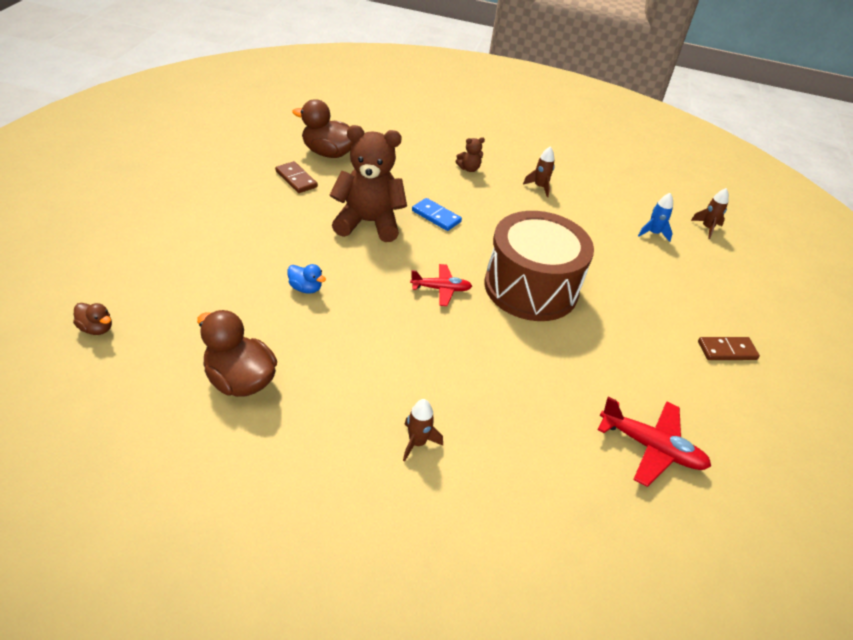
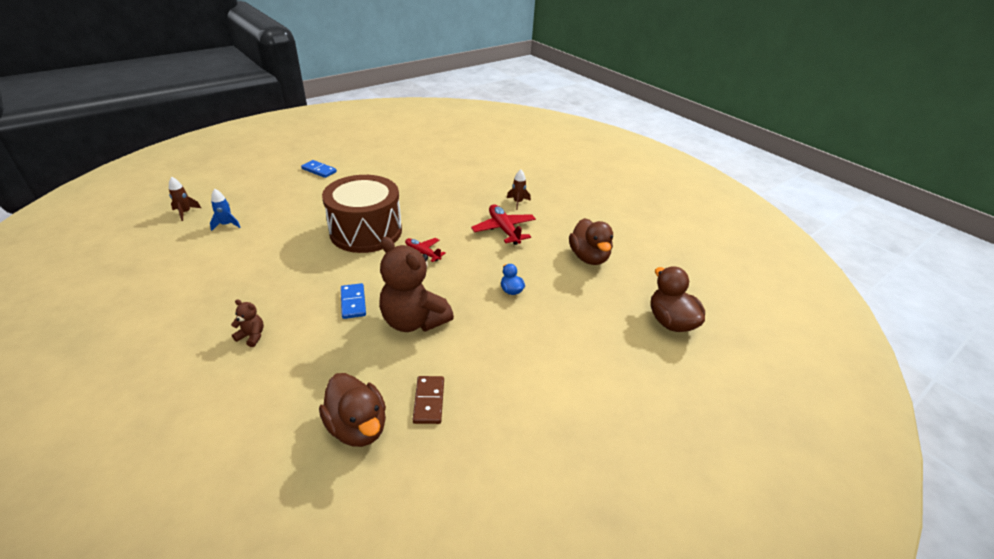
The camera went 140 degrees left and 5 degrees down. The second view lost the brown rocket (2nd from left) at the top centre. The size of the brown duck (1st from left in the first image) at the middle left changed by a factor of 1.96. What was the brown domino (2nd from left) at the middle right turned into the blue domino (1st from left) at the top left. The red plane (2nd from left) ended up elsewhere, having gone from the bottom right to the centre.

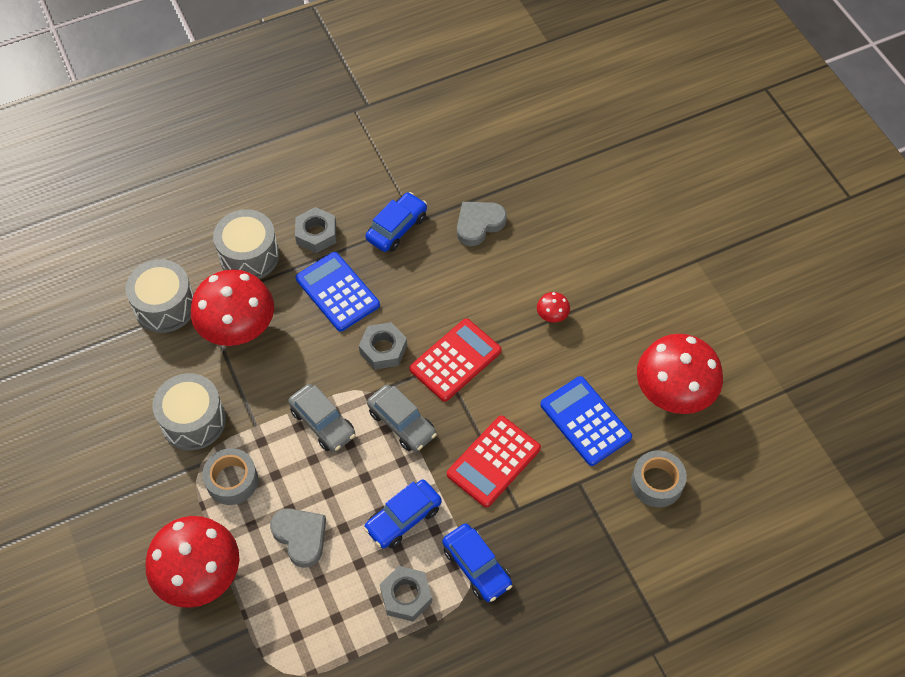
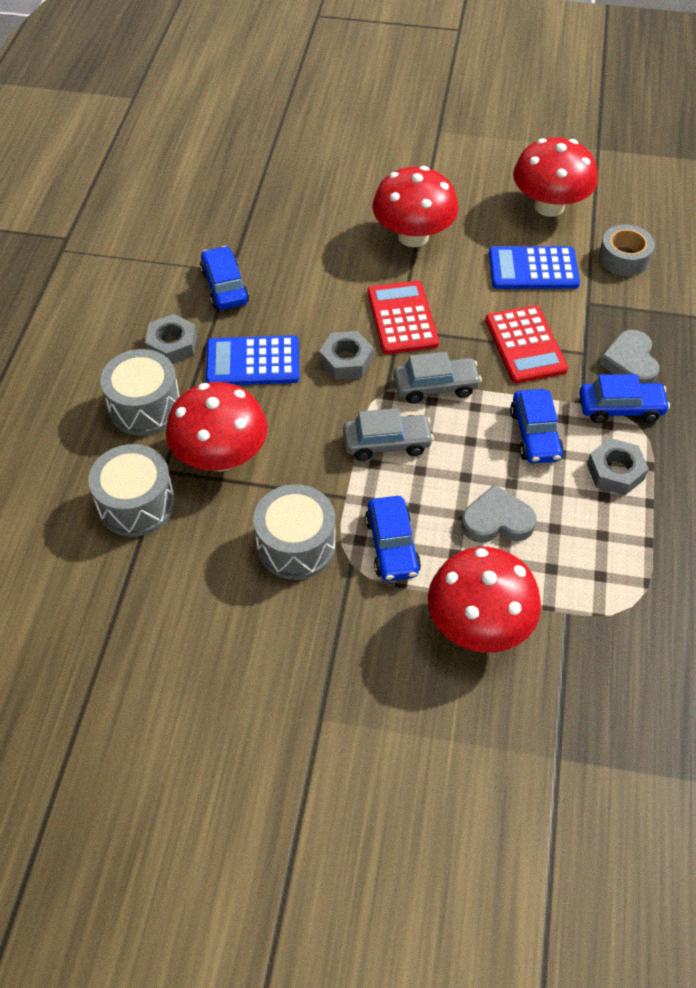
The camera went 55 degrees left and 5 degrees down. The grey heart (2nd from left) ended up elsewhere, having gone from the top centre to the middle right. The size of the red mushroom (3rd from left in the first image) at the centre changed by a factor of 2.43. Where the grey tape (1st from left) stood at the bottom left, the blue car (2nd from left) came to stand at the centre.

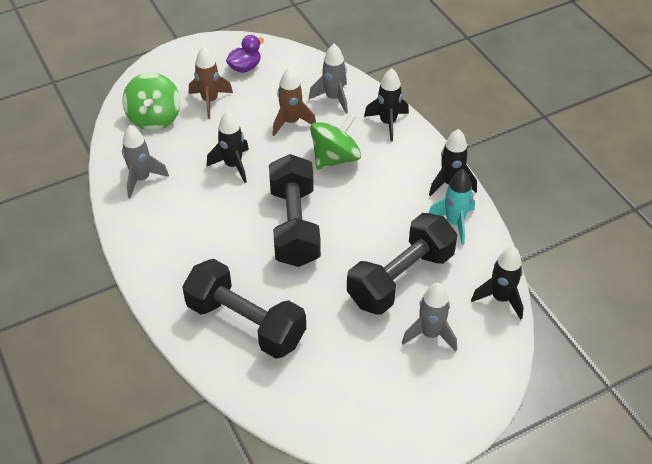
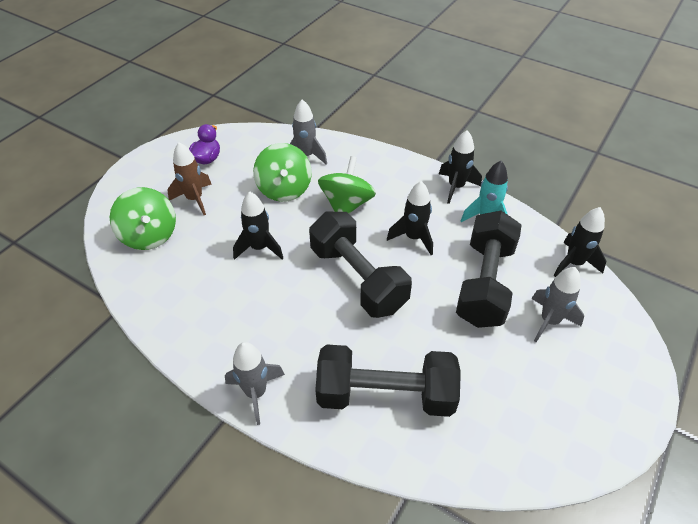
The camera went 30 degrees left and 0 degrees up. Where the brown rocket (2nd from left) stood at the top centre, the green spinning top (2nd from left) came to stand at the top centre. The black rocket (2nd from left) ended up elsewhere, having gone from the top centre to the centre. The grey rocket (1st from left) ended up elsewhere, having gone from the middle left to the bottom centre.

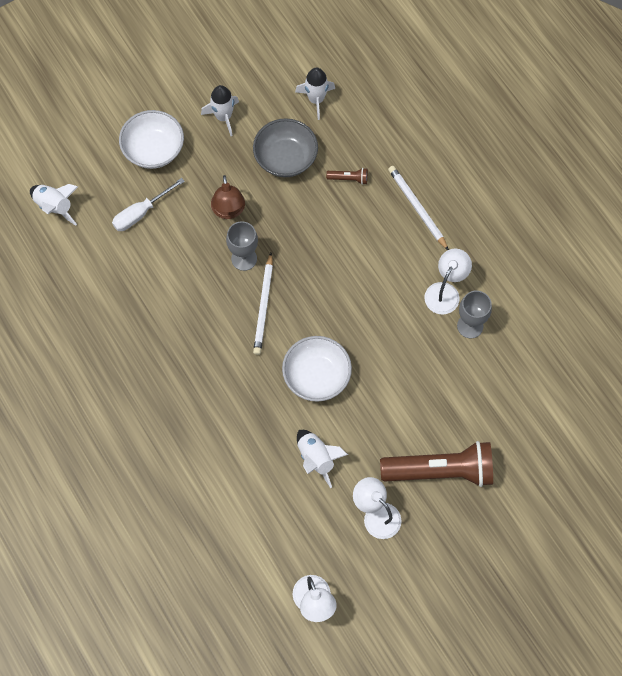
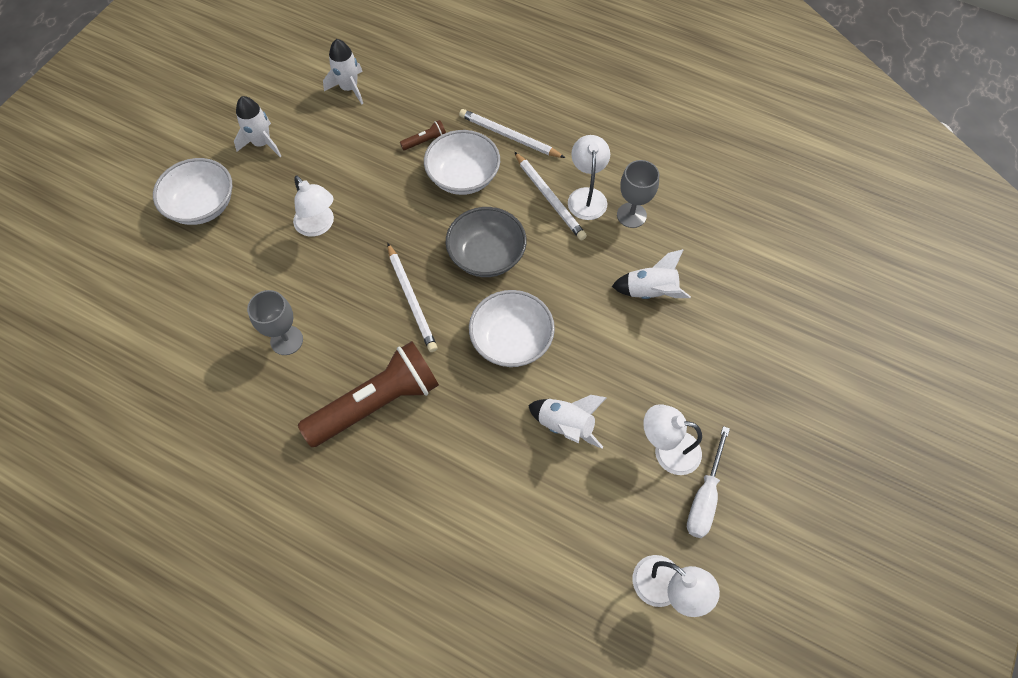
The camera went 30 degrees left and 5 degrees down. The grey bowl ended up elsewhere, having gone from the top centre to the centre. What was the brown lamp at the top centre turned into the white lamp (1st from left) at the top left. The white screwdriver ended up elsewhere, having gone from the top left to the bottom right. The white rocket (1st from left in the first image) ended up elsewhere, having gone from the top left to the centre. The grey goblet (1st from left) ended up elsewhere, having gone from the centre to the middle left. The brown flashlight (2nd from left in the first image) ended up elsewhere, having gone from the bottom right to the centre. The second view gained the white bowl (2nd from left) at the top centre. The second view gained the white pencil (3rd from left) at the top centre.

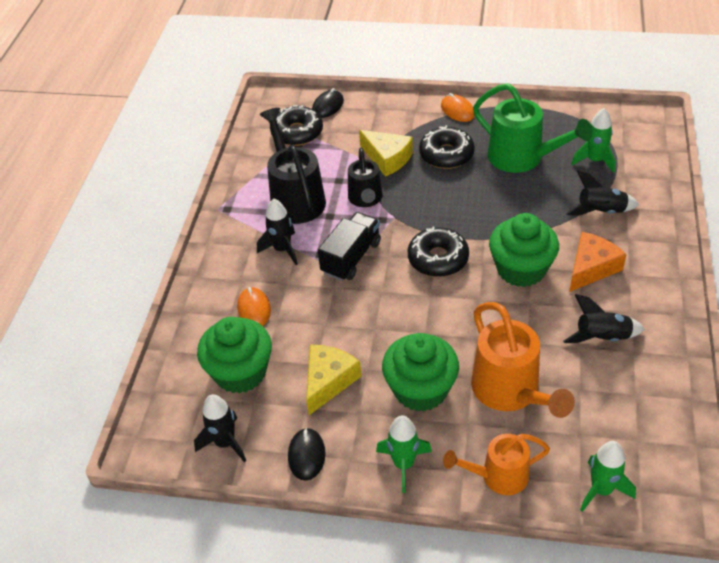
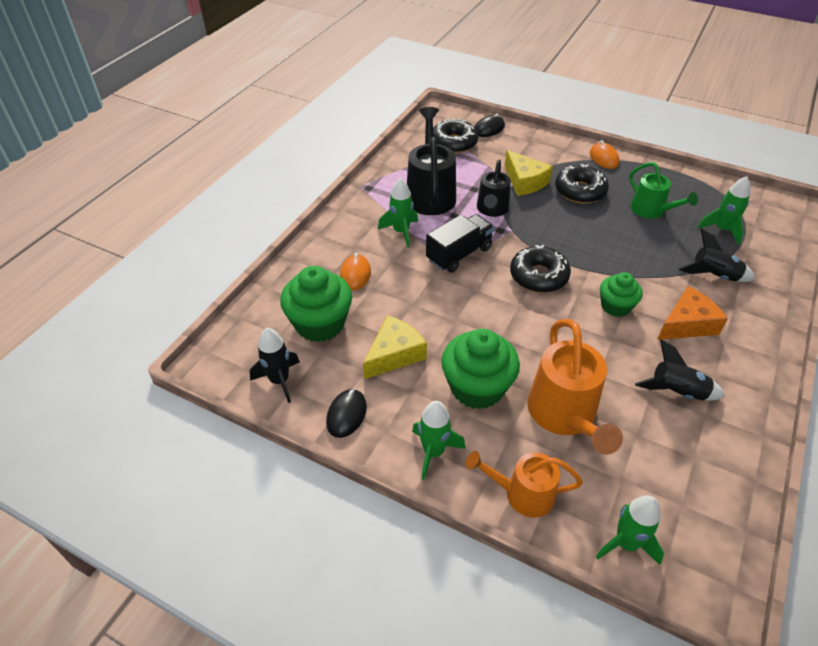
The camera went 15 degrees right and 0 degrees up. The size of the green watering can at the top right changed by a factor of 0.63. What was the black rocket (2nd from left) at the centre turned into the green rocket (1st from left) at the top centre. The size of the green cupcake (3rd from left) at the middle right changed by a factor of 0.61.

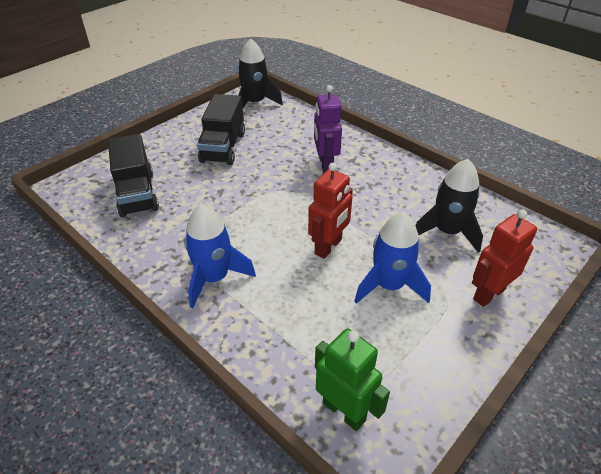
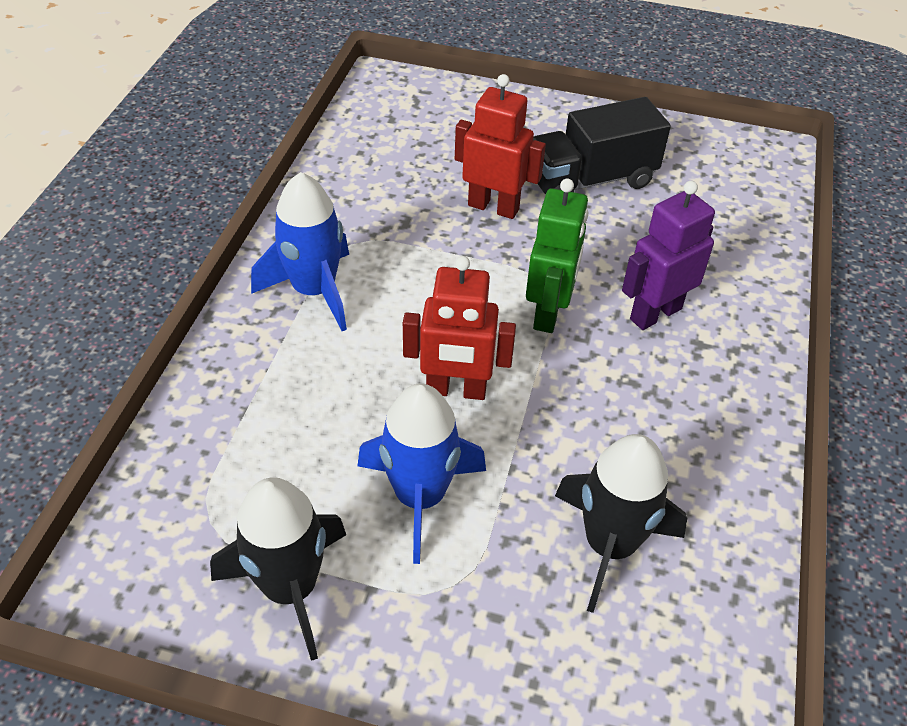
The camera went 60 degrees right and 5 degrees up. The black rocket (1st from left) ended up elsewhere, having gone from the top centre to the bottom left. The second view lost the black truck (1st from left) at the middle left. The red robot (2nd from left) ended up elsewhere, having gone from the middle right to the top centre. The green robot ended up elsewhere, having gone from the bottom centre to the centre.

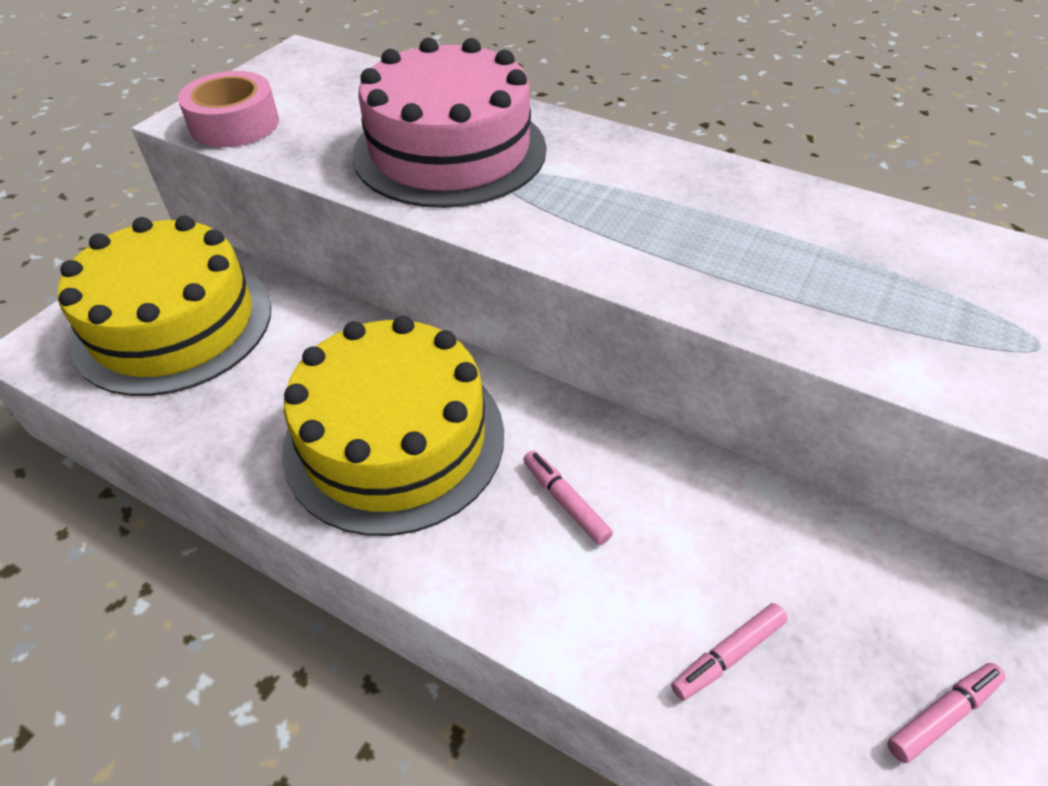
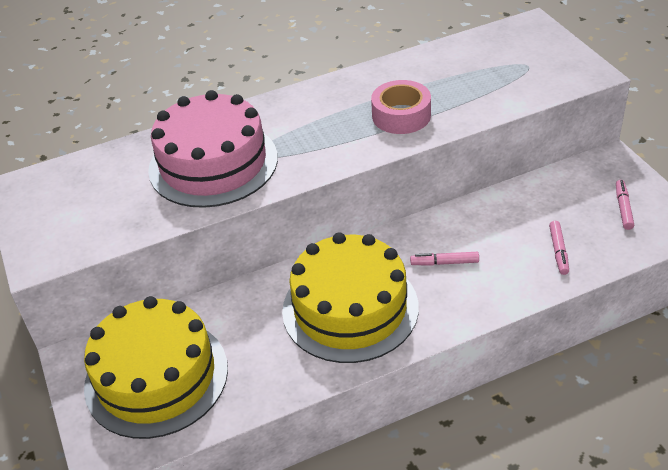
The camera went 50 degrees left and 5 degrees down. The pink tape ended up elsewhere, having gone from the top left to the top centre.

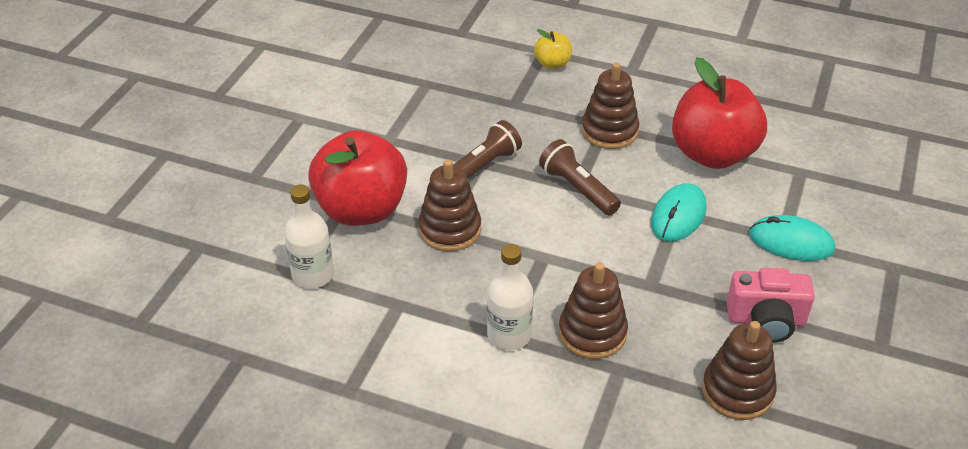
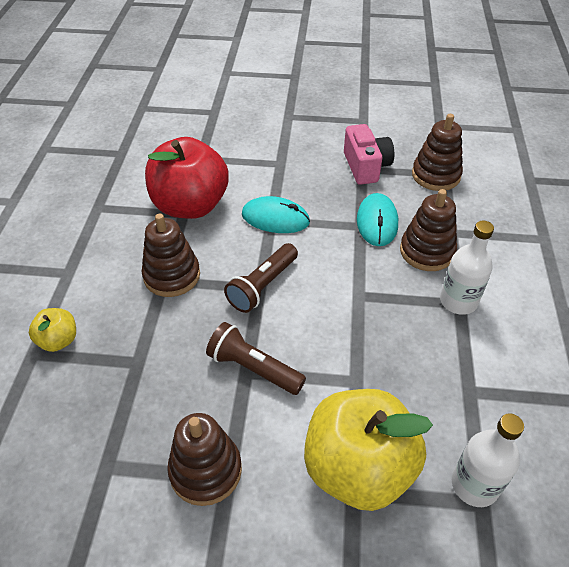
The camera went 105 degrees left and 5 degrees up. What was the red apple (1st from left) at the centre turned into the yellow apple (2nd from left) at the bottom centre. The brown stacking toy (1st from left in the first image) ended up elsewhere, having gone from the centre to the bottom centre. The turquoise mouse (2nd from left) ended up elsewhere, having gone from the middle right to the centre.

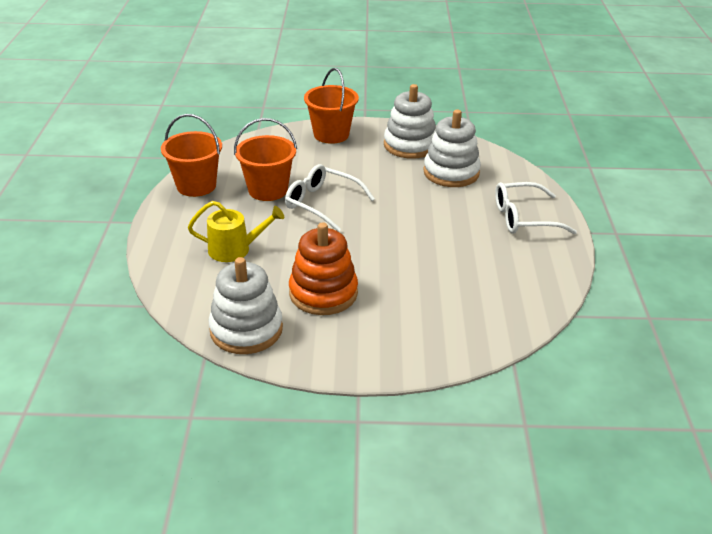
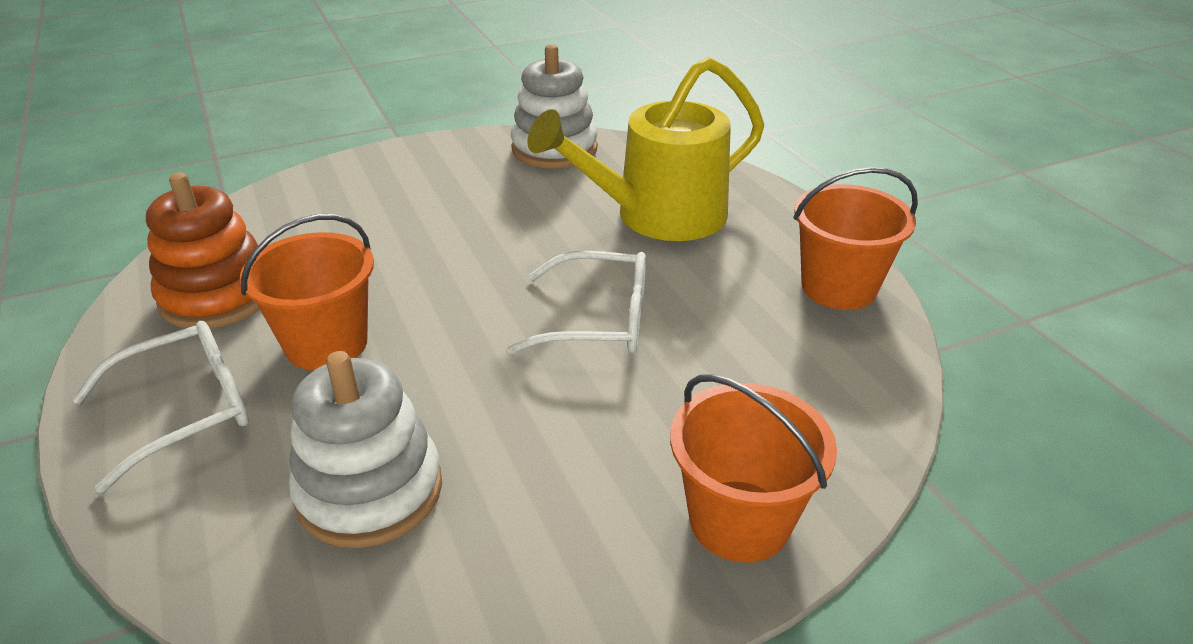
The camera went 155 degrees right and 0 degrees up. The second view lost the white stacking toy (2nd from left) at the top centre. The orange bucket (2nd from left in the first image) ended up elsewhere, having gone from the top centre to the middle left. The size of the yellow watering can at the middle left changed by a factor of 1.76. The orange stacking toy ended up elsewhere, having gone from the centre to the middle left.

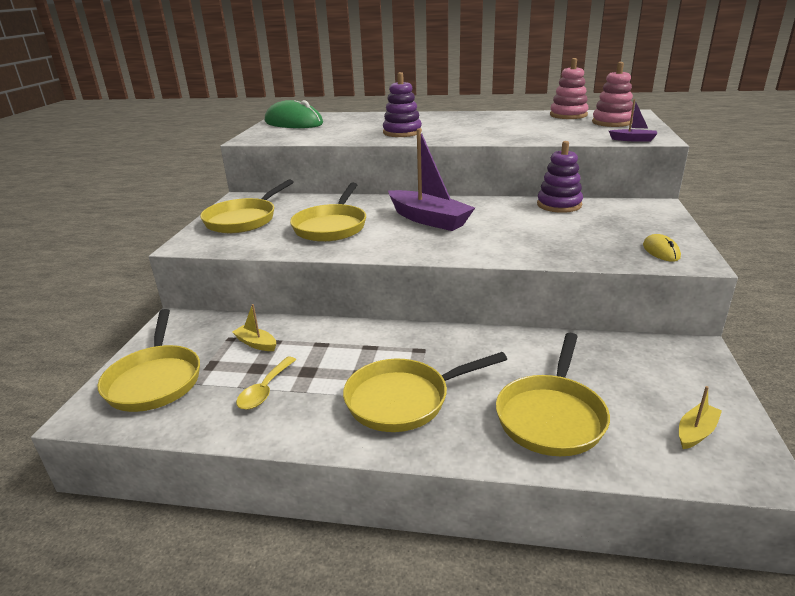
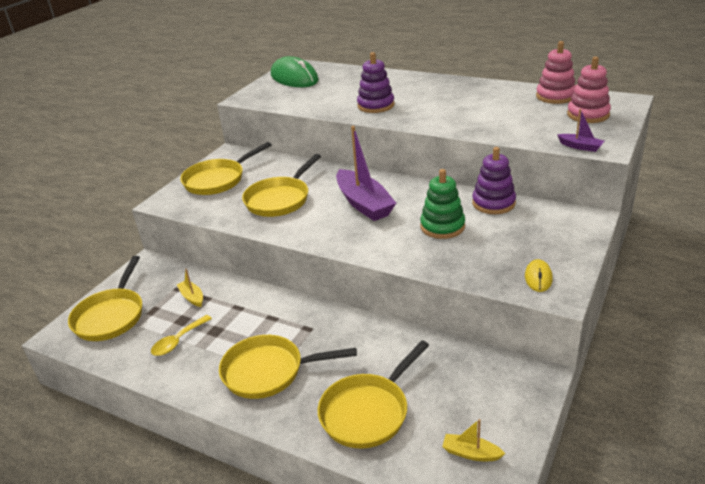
The camera went 20 degrees right and 5 degrees up. The yellow boat (2nd from left) at the bottom right ended up facing another way, 135 degrees counterclockwise from before. The second view gained the green stacking toy at the centre.

